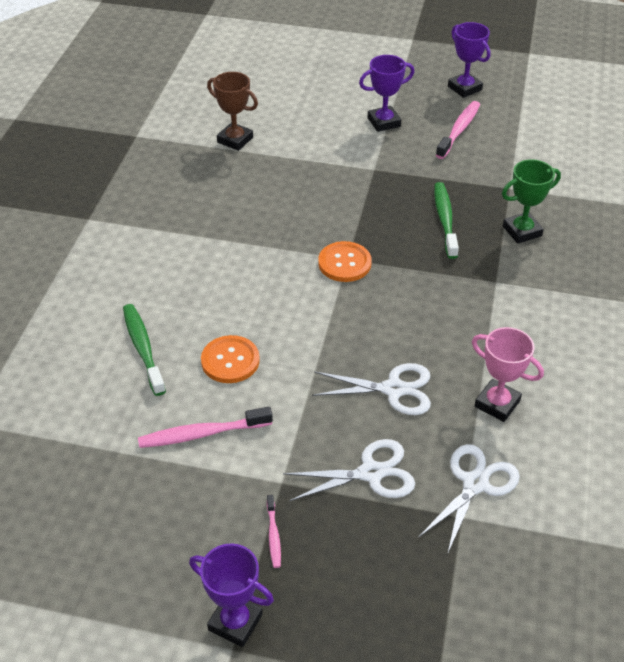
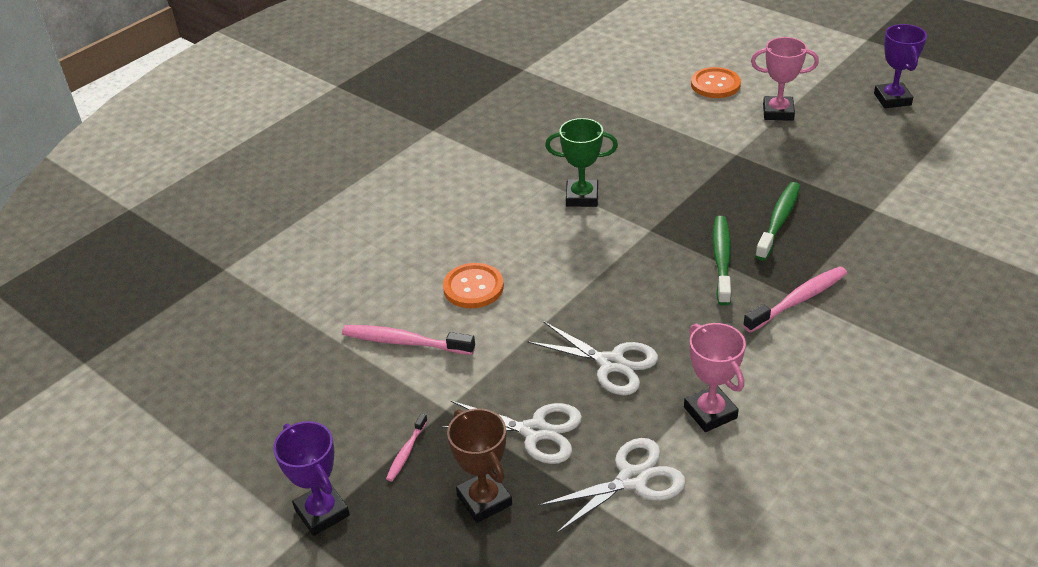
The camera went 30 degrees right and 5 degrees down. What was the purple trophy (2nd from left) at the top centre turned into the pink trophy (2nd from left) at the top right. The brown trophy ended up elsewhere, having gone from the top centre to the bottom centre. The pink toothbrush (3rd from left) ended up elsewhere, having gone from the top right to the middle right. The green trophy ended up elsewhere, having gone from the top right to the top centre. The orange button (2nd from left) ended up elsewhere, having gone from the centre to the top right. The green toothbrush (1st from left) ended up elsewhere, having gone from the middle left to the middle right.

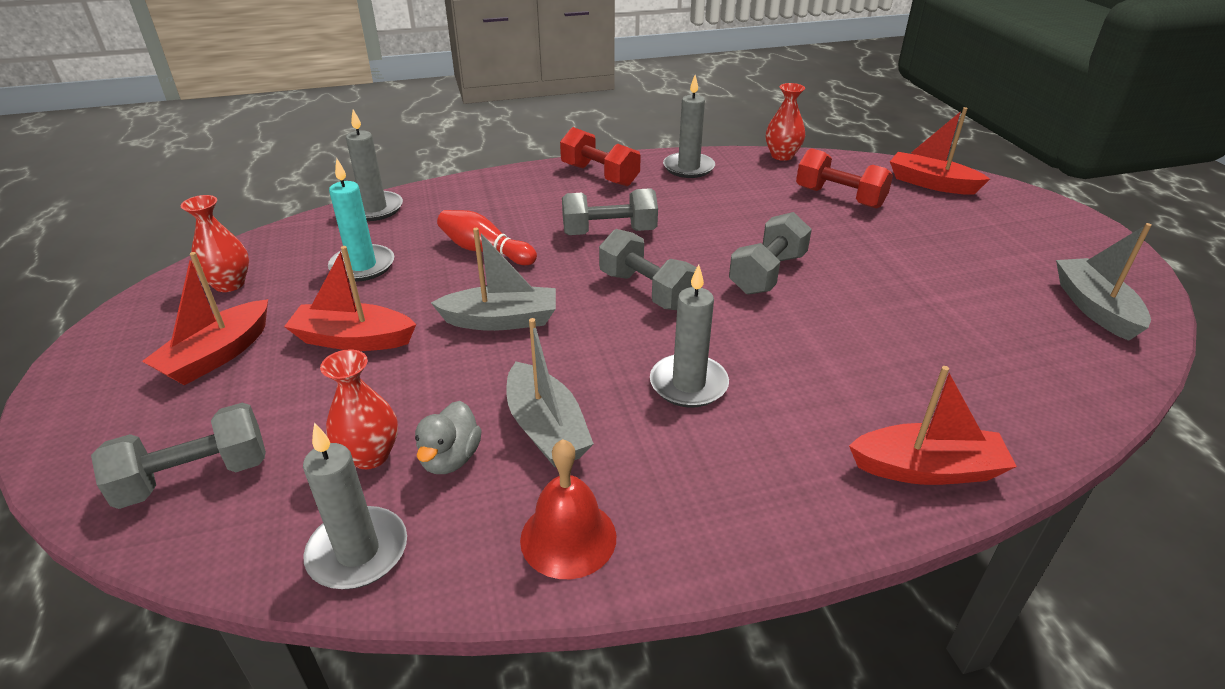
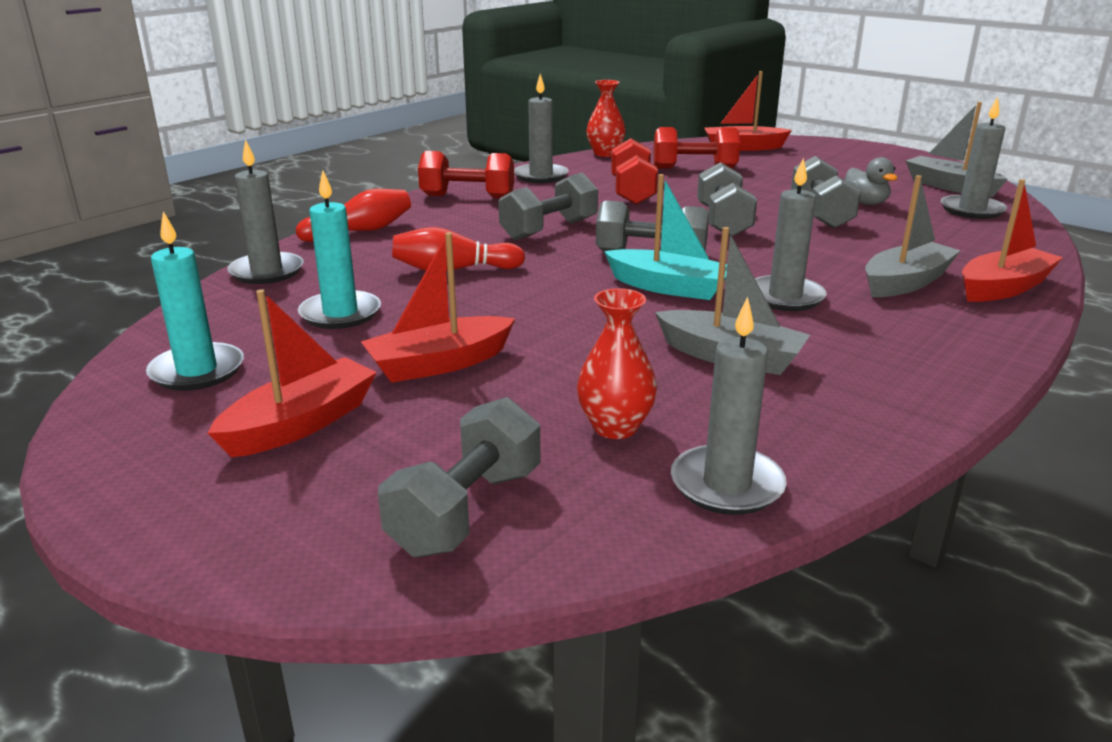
The camera went 35 degrees left and 10 degrees down. Where the red vase (1st from left) stood at the middle left, the turquoise candle (1st from left) came to stand at the middle left. The grey boat (1st from left in the first image) ended up elsewhere, having gone from the centre to the top right. The red boat (1st from left) at the middle left ended up facing another way, 135 degrees counterclockwise from before. The grey duck ended up elsewhere, having gone from the centre to the top right. The second view lost the red bell at the bottom centre. The second view gained the grey candle (5th from left) at the top right. The second view gained the red dumbbell (2nd from left) at the top centre. The second view gained the grey dumbbell (5th from left) at the top right. The second view gained the turquoise boat at the top centre. The second view gained the red bowling pin (1st from left) at the top left.

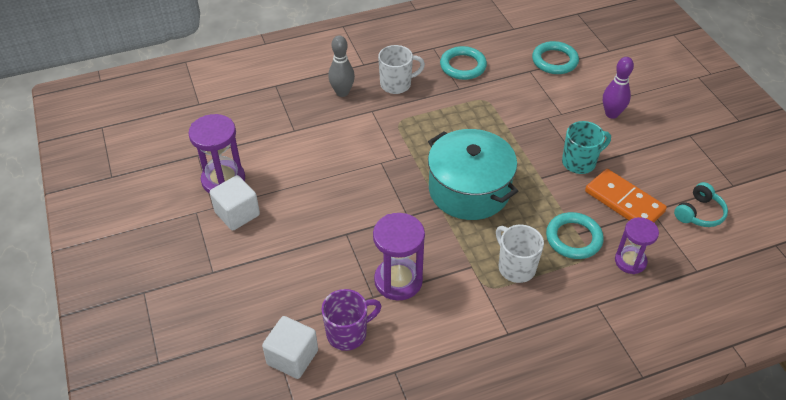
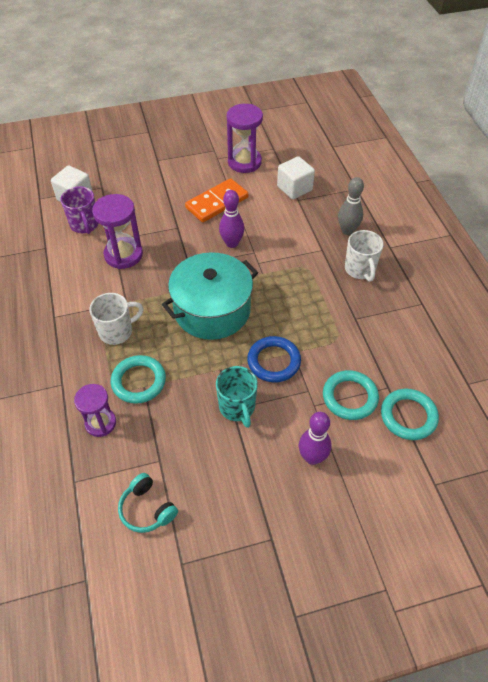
The camera went 95 degrees right and 5 degrees up. The turquoise ring (1st from left in the first image) ended up elsewhere, having gone from the top centre to the middle right. The orange domino ended up elsewhere, having gone from the middle right to the top centre. The white cube (1st from left in the first image) ended up elsewhere, having gone from the middle left to the top centre. The second view gained the purple bowling pin (1st from left) at the top centre. The second view gained the blue ring at the centre.

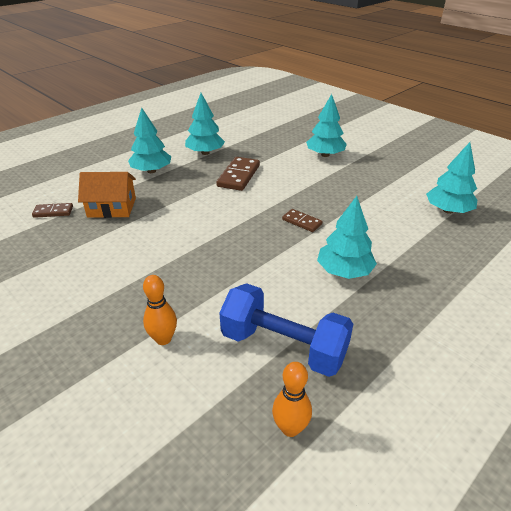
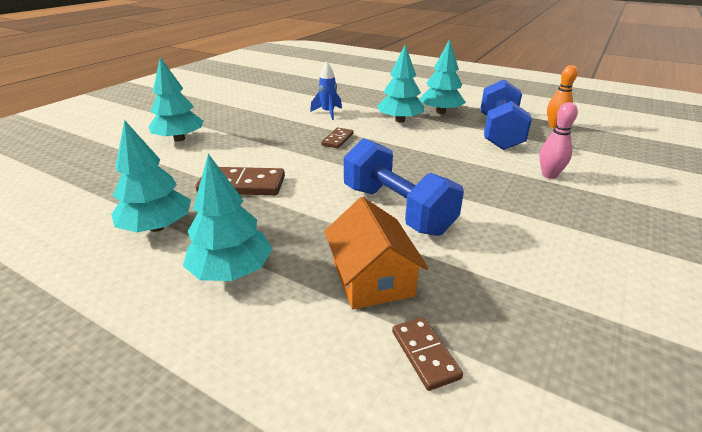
The camera went 105 degrees left and 5 degrees down. The turquoise tree (5th from left) ended up elsewhere, having gone from the middle right to the top centre. What was the orange bowling pin (1st from left) at the middle left turned into the pink bowling pin at the top right. The second view gained the blue rocket at the top centre. The second view gained the blue dumbbell (1st from left) at the centre.

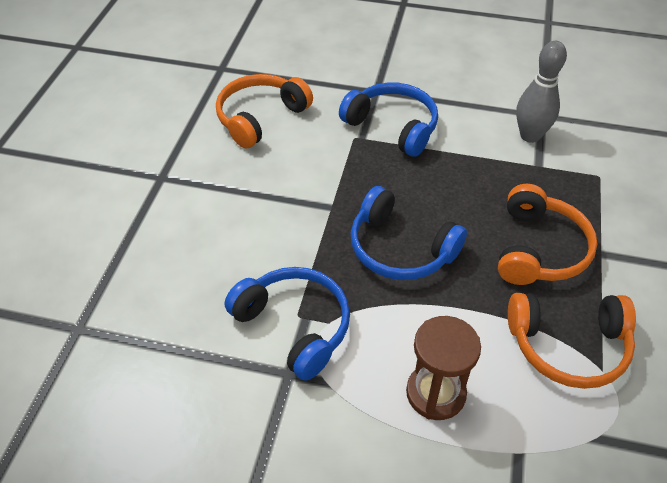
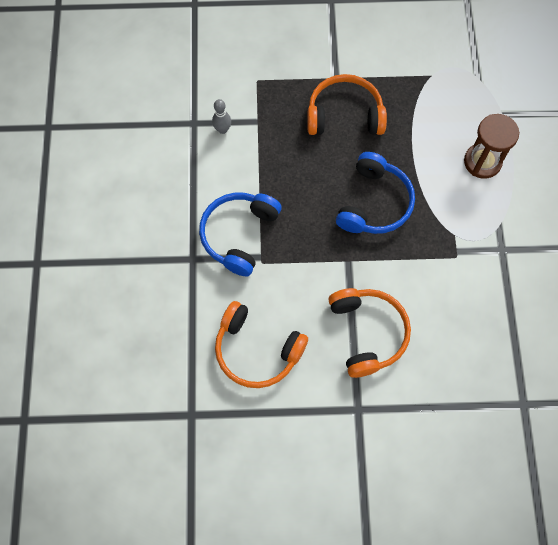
The camera went 105 degrees left and 20 degrees up. The size of the grey bowling pin at the top right changed by a factor of 0.56. The second view lost the blue headphones (1st from left) at the bottom centre. The orange headphones (3rd from left) ended up elsewhere, having gone from the bottom right to the centre.

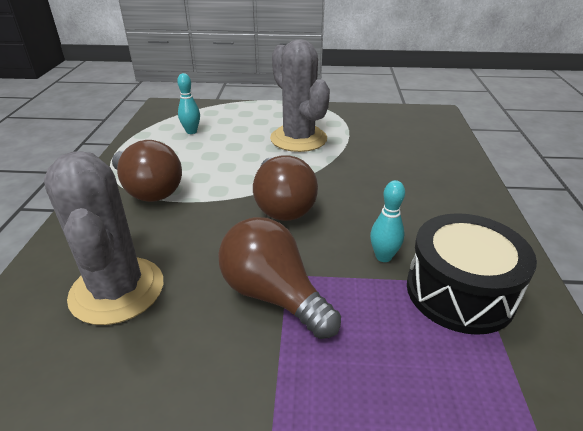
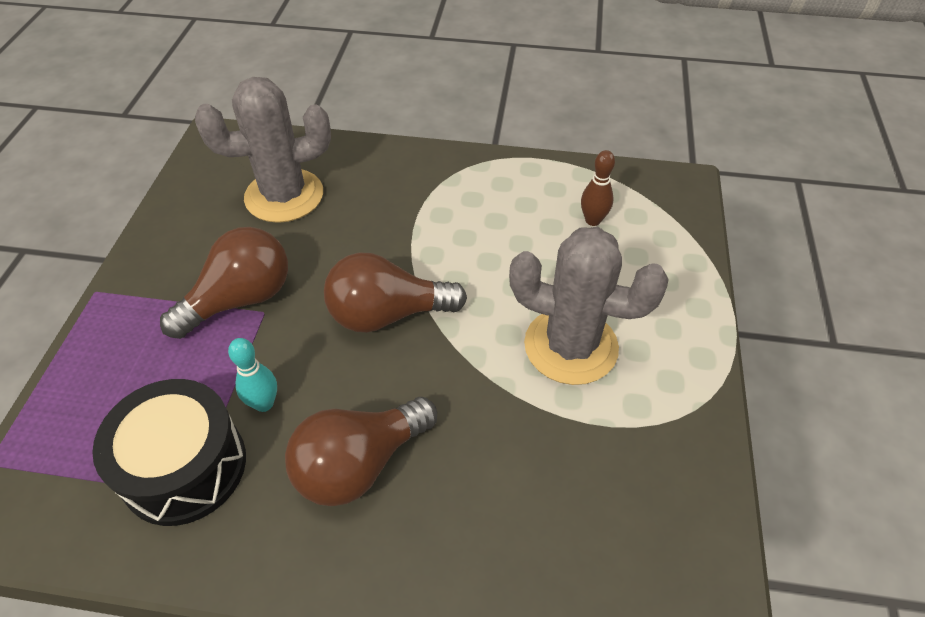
The camera went 95 degrees right and 15 degrees up. The grey cactus (2nd from left) at the top centre ended up facing another way, 45 degrees clockwise from before. What was the turquoise bowling pin (1st from left) at the top left turned into the brown bowling pin at the top centre. The brown light bulb (1st from left in the first image) ended up elsewhere, having gone from the middle left to the bottom centre.

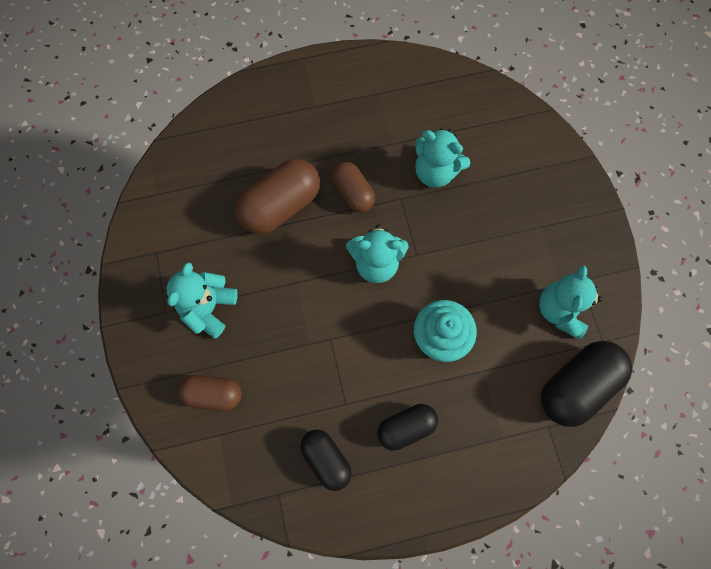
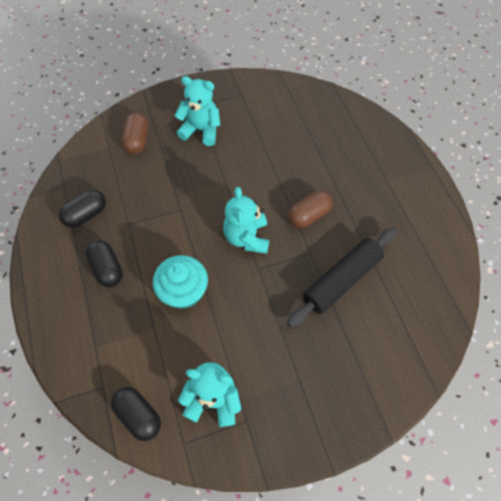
The camera went 85 degrees right and 10 degrees down. Where the turquoise teddy bear (3rd from left) stood at the top centre, the black rolling pin came to stand at the middle right. The second view lost the brown capsule (2nd from left) at the centre. The size of the black capsule (3rd from left) at the bottom right changed by a factor of 0.62.

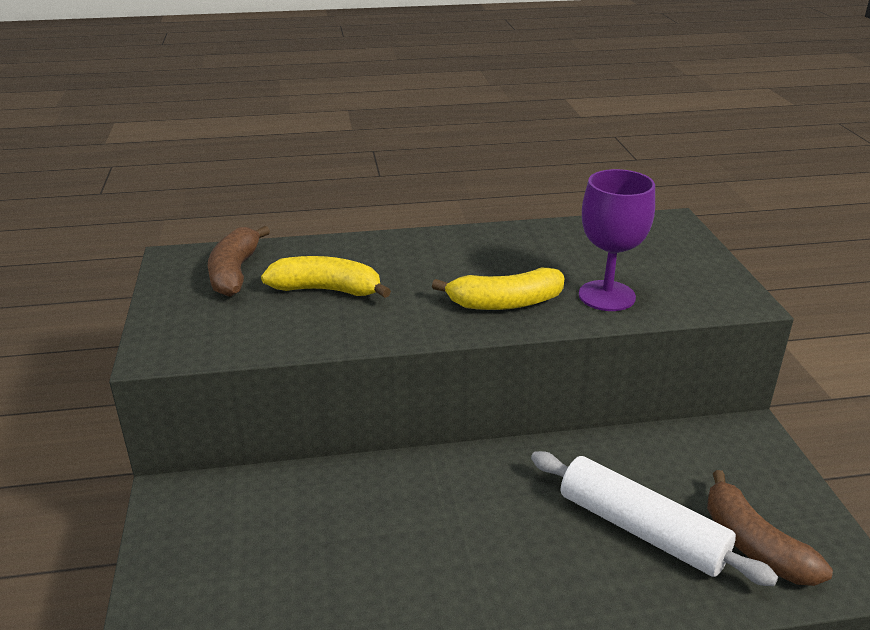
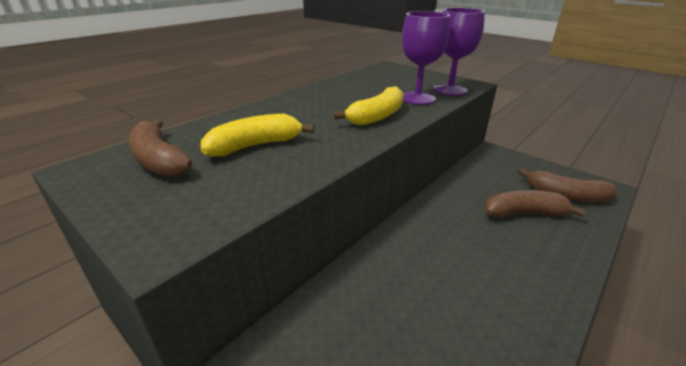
The camera went 40 degrees left and 0 degrees up. Where the white rolling pin stood at the bottom right, the brown banana (2nd from left) came to stand at the middle right. The second view gained the purple goblet (2nd from left) at the top right.

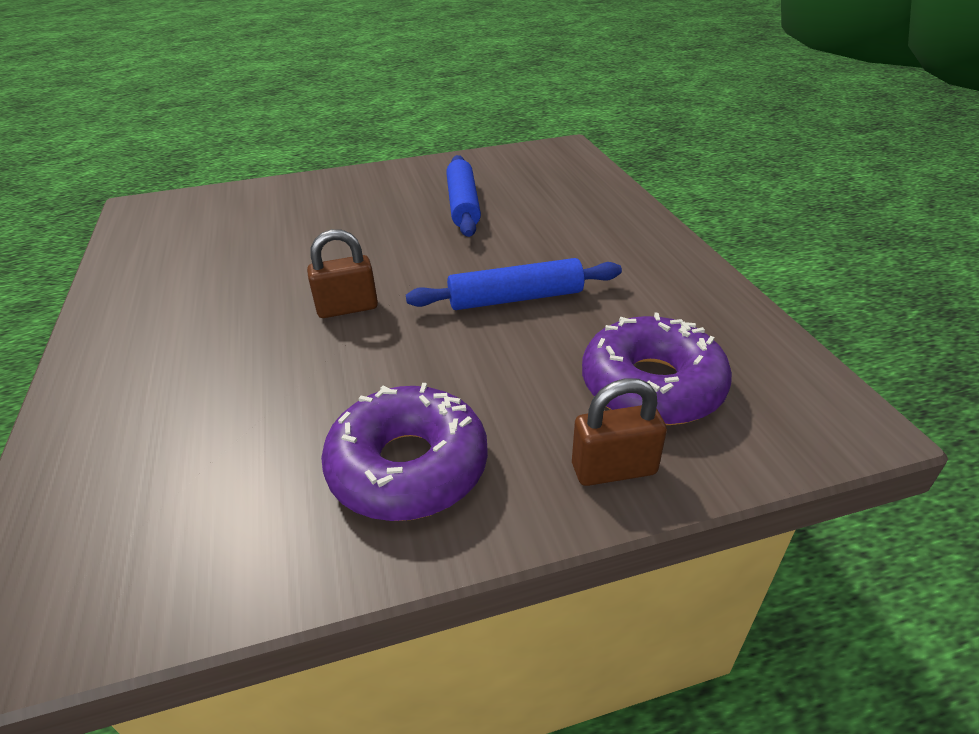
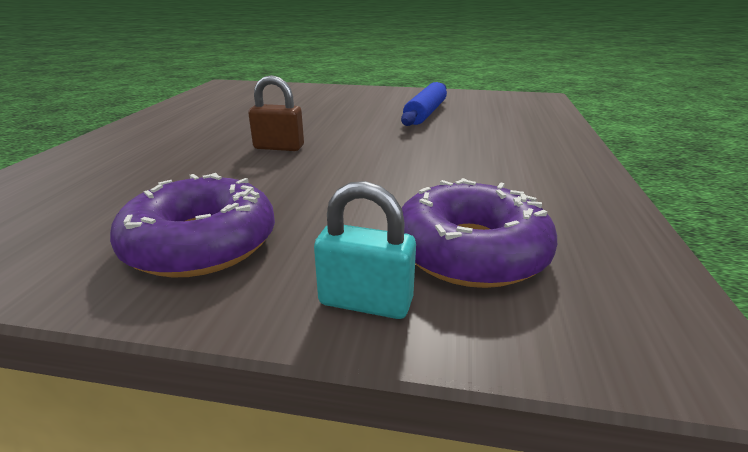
The camera went 25 degrees right and 10 degrees down. The second view lost the blue rolling pin (2nd from left) at the centre. What was the brown padlock (2nd from left) at the centre turned into the turquoise padlock at the centre.

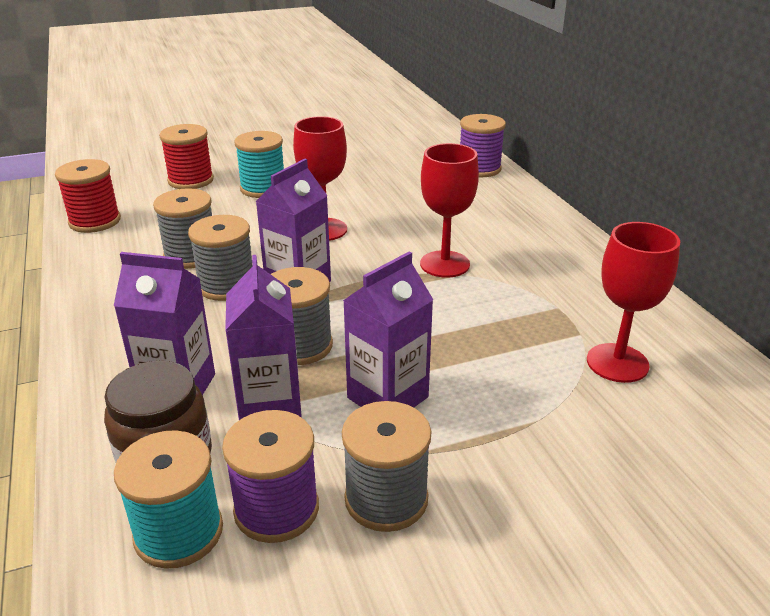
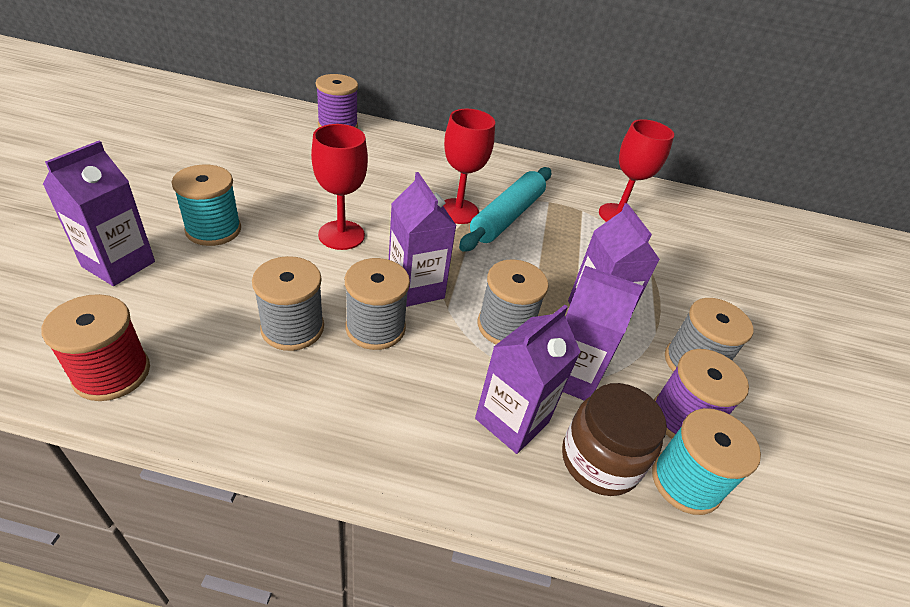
The camera went 65 degrees left and 10 degrees up. Where the red spool (2nd from left) stood at the top left, the purple carton (1st from left) came to stand at the middle left. The second view gained the turquoise rolling pin at the centre.

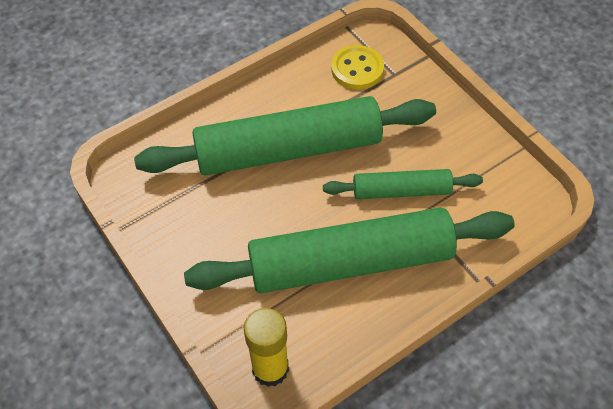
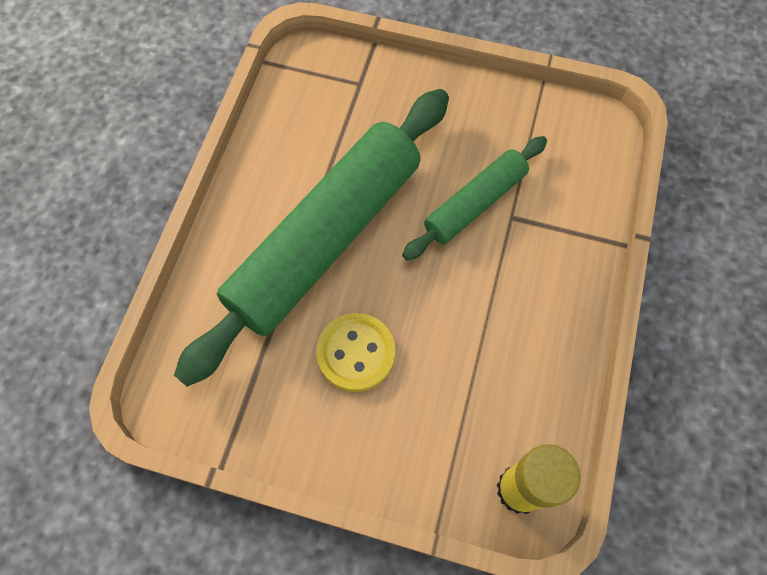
The camera went 40 degrees left and 10 degrees up. The yellow button ended up elsewhere, having gone from the top centre to the centre. The second view lost the green rolling pin (2nd from left) at the centre.

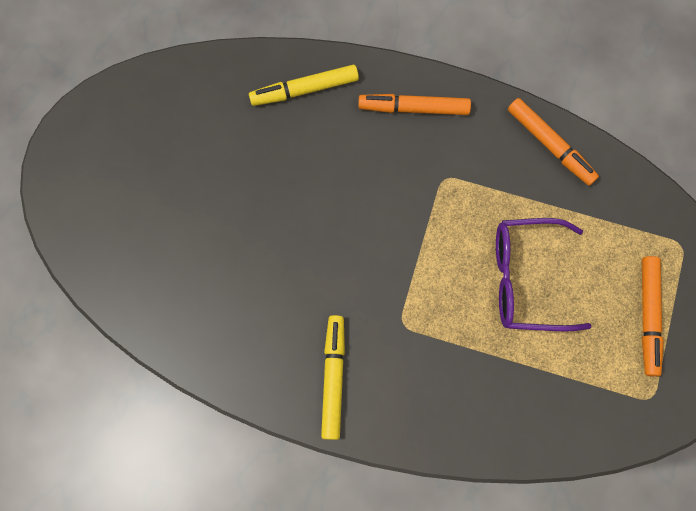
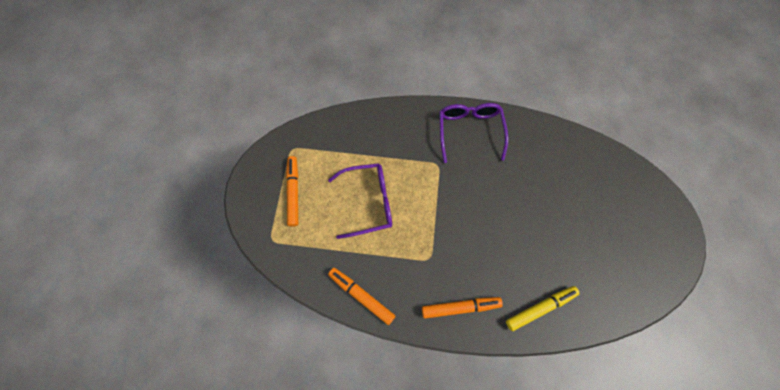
The camera went 170 degrees right and 5 degrees down. Where the yellow marker (2nd from left) stood at the bottom centre, the purple glasses (2nd from left) came to stand at the centre.

